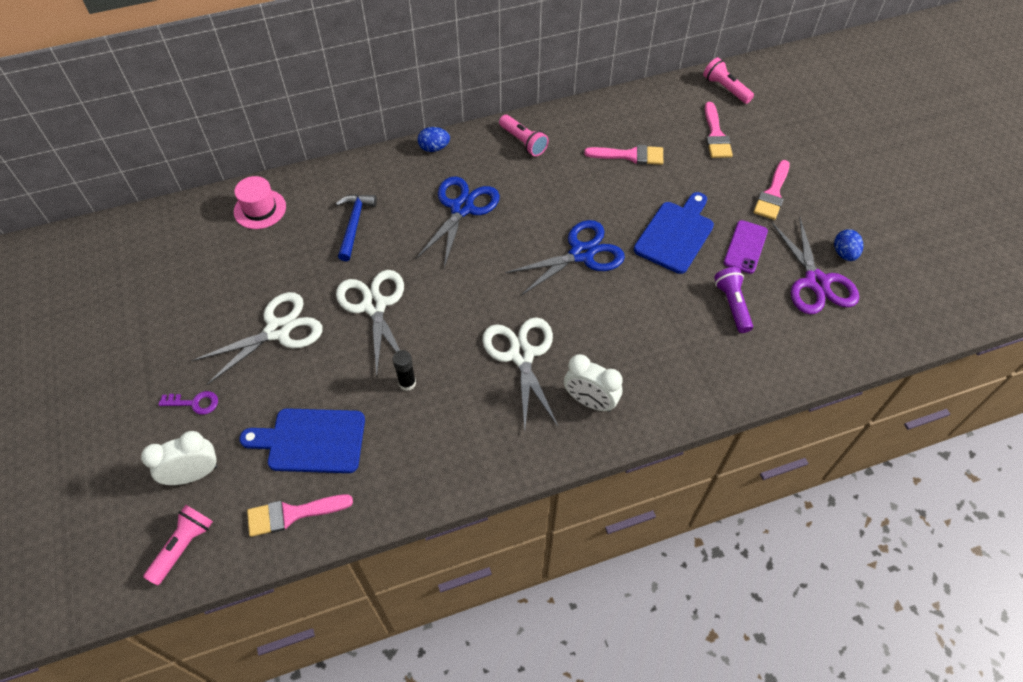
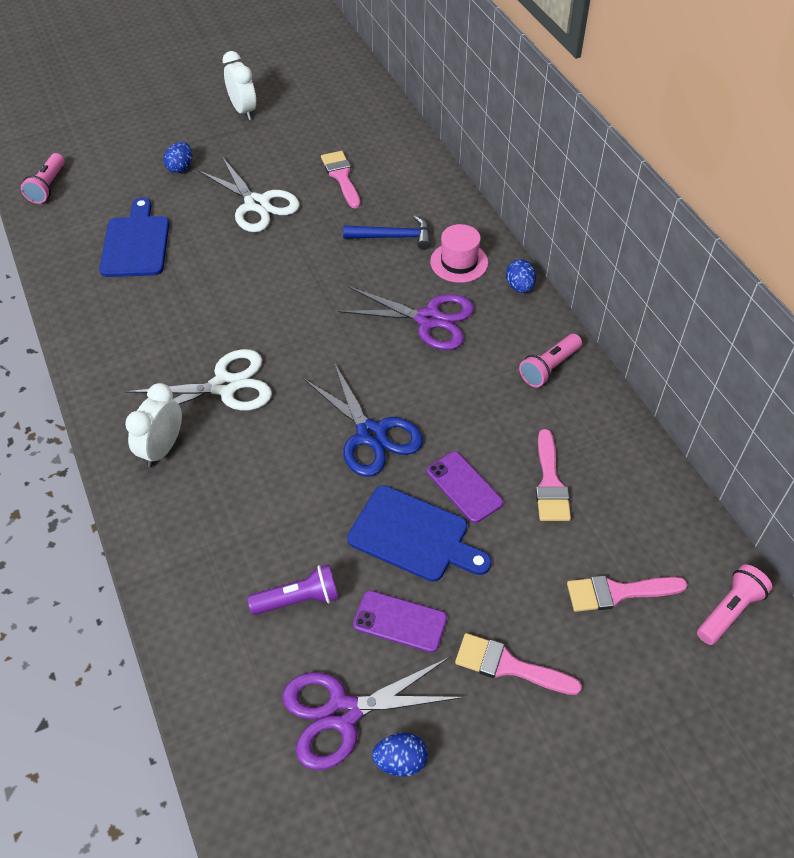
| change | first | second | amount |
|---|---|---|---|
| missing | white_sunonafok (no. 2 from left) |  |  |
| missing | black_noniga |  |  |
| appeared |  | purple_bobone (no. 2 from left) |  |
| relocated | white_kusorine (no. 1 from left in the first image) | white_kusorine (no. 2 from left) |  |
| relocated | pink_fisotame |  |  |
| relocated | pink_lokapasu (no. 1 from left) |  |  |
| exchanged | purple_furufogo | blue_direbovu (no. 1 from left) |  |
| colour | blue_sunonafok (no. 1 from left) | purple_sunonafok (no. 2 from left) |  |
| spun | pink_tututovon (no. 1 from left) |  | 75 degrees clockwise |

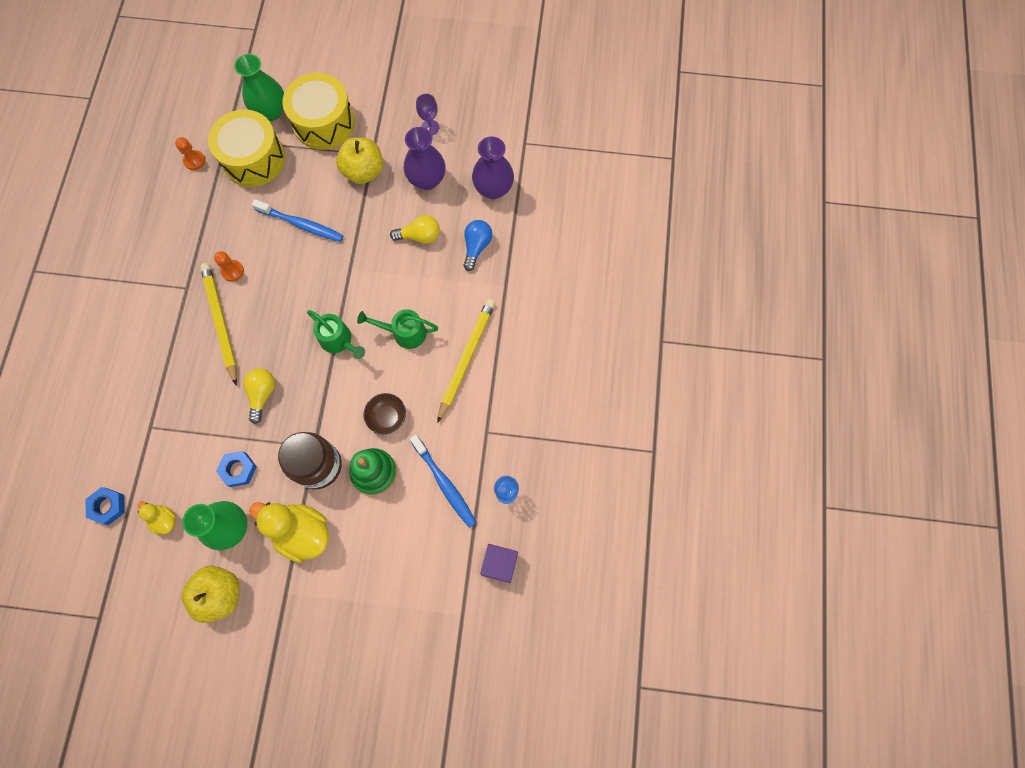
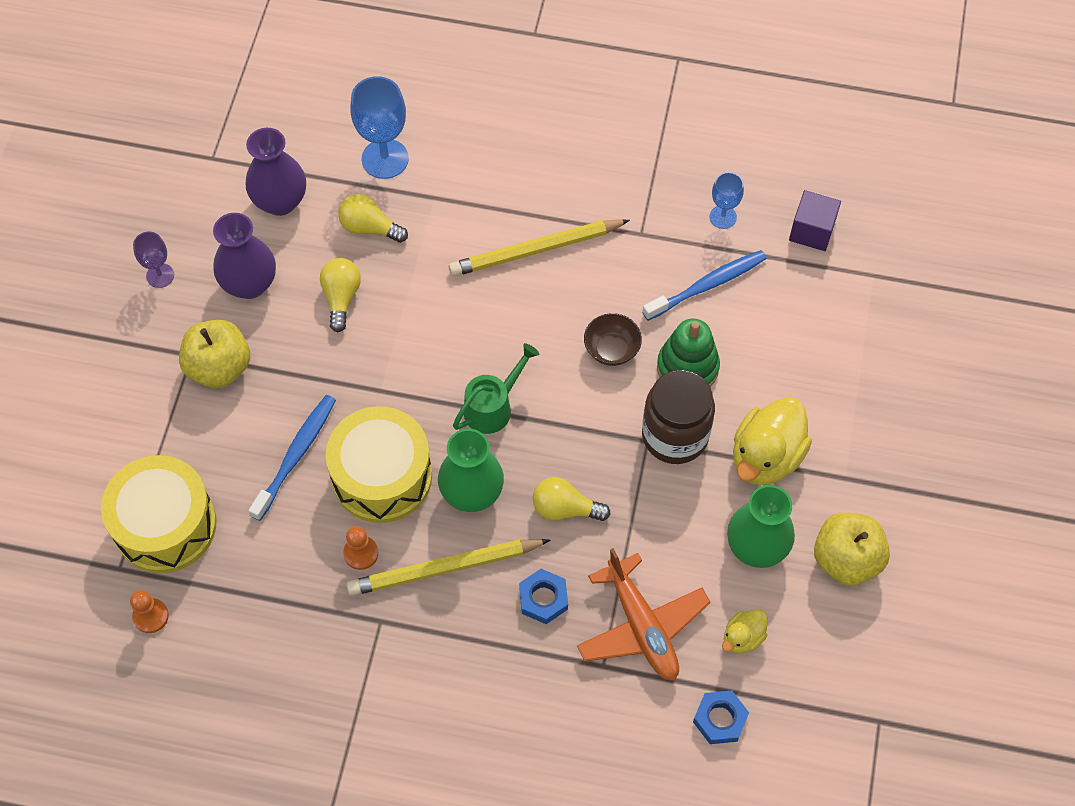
| change | first | second | amount |
|---|---|---|---|
| missing | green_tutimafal (no. 2 from left) |  |  |
| appeared |  | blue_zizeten (no. 1 from left) |  |
| appeared |  | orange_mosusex |  |
| relocated | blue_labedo (no. 2 from left in the first image) | blue_labedo (no. 1 from left) |  |
| relocated | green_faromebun (no. 2 from left in the first image) | green_faromebun (no. 1 from left) |  |
| relocated | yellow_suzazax (no. 2 from left) |  |  |
| colour | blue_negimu | yellow_negimu (no. 2 from left) |  |
| spun | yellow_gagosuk (no. 2 from left) |  | 45 degrees counterclockwise |

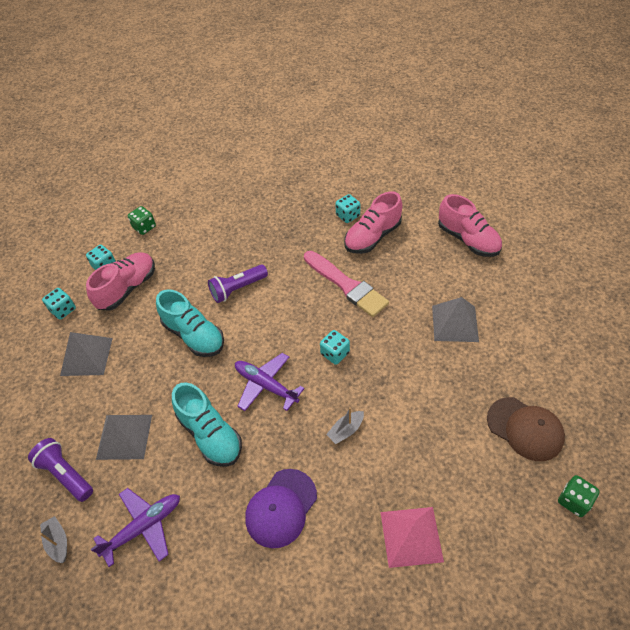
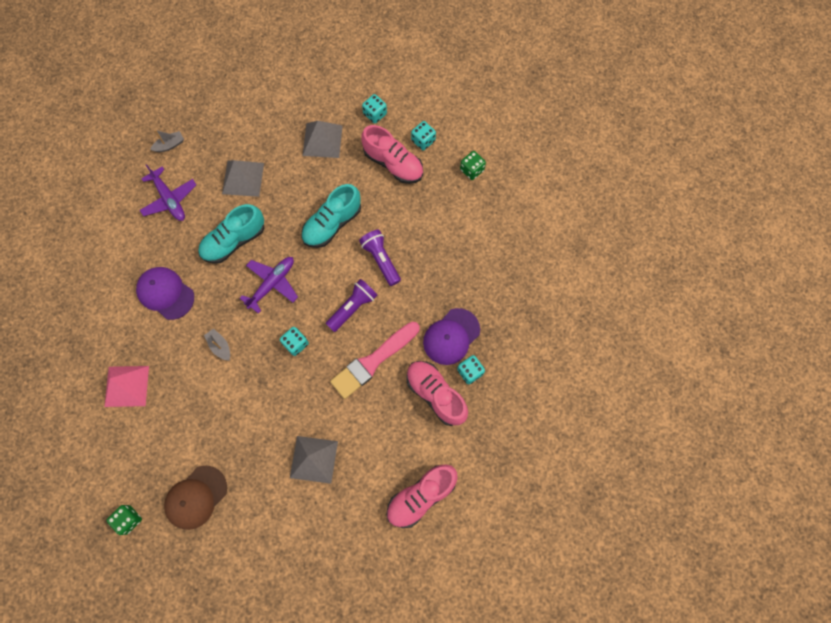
| change | first | second | amount |
|---|---|---|---|
| appeared |  | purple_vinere (no. 2 from left) |  |
| relocated | purple_tututovon (no. 1 from left) |  |  |

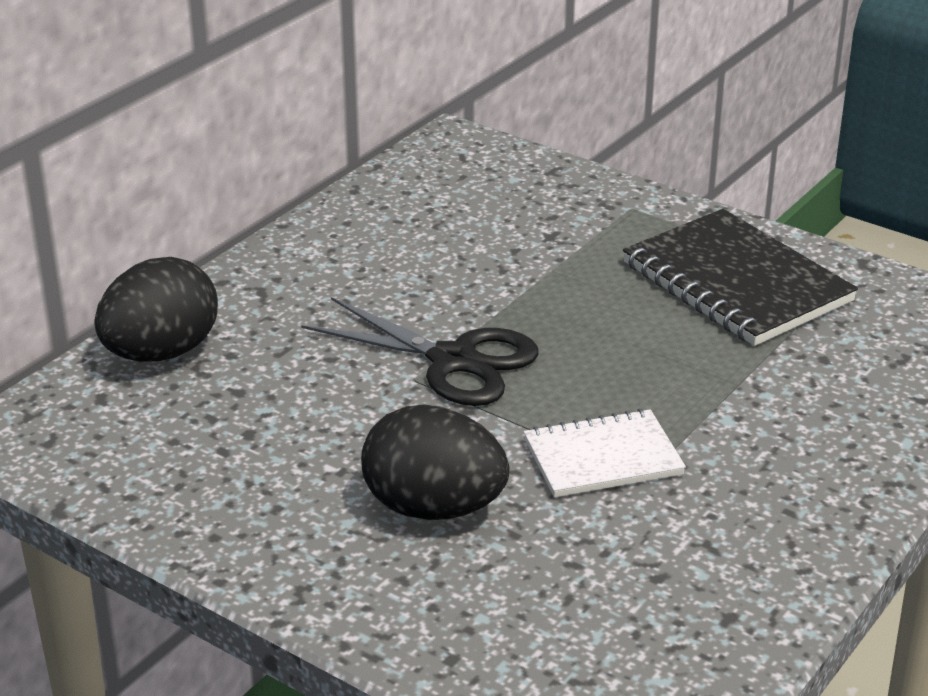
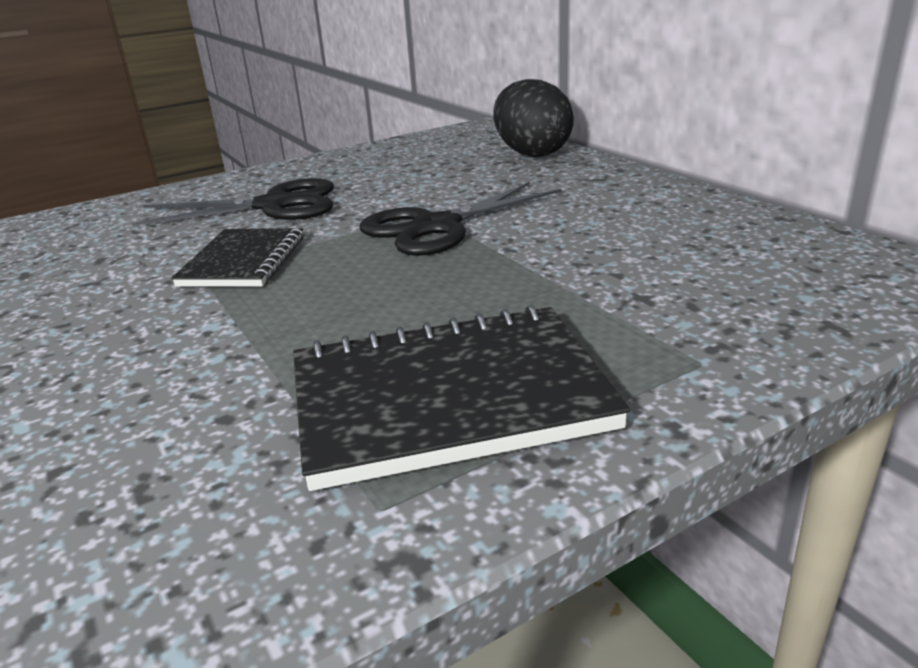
| change | first | second | amount |
|---|---|---|---|
| exchanged | black_direbovu (no. 2 from left) | black_sunonafok (no. 1 from left) |  |
| colour | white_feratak | black_feratak (no. 1 from left) |  |

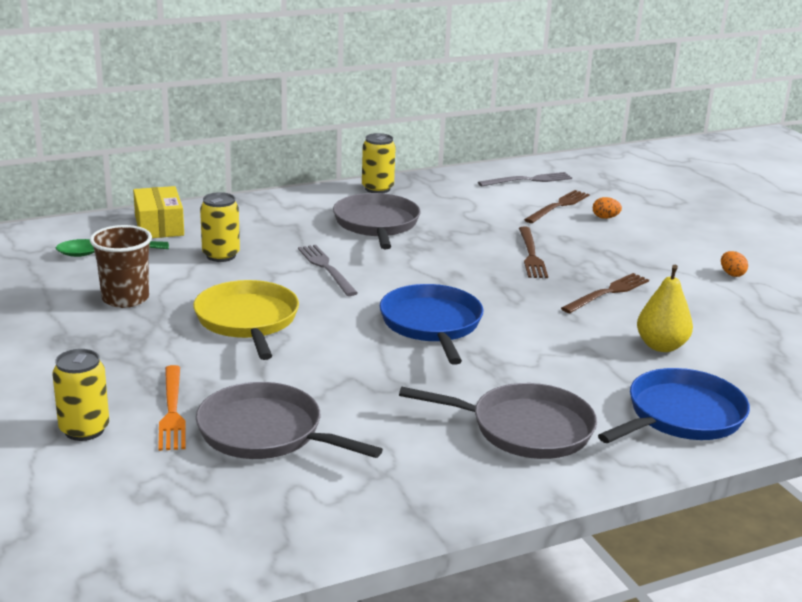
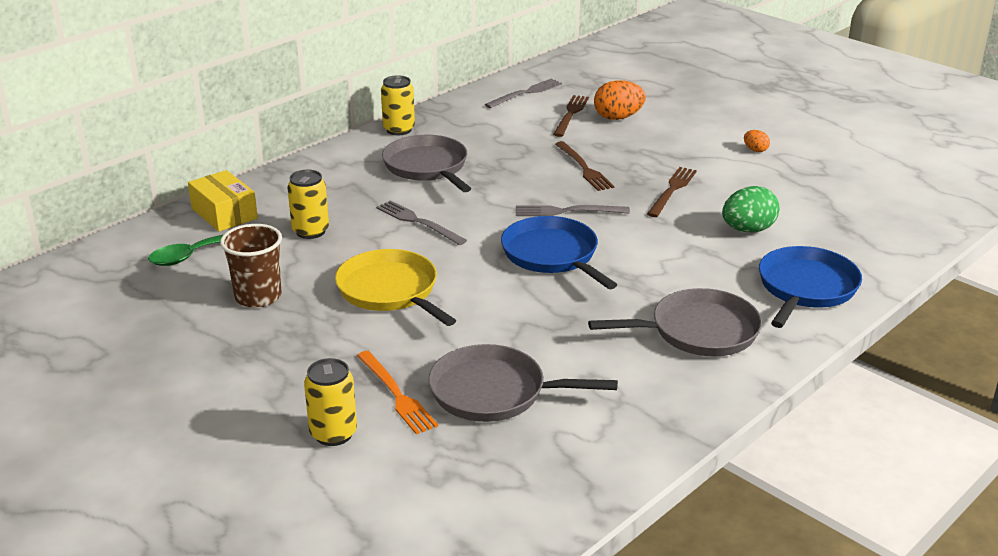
| change | first | second | amount |
|---|---|---|---|
| appeared |  | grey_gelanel (no. 3 from left) |  |
| exchanged | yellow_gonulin | green_direbovu |  |
| size | orange_direbovu (no. 1 from left) |  | x1.94 |

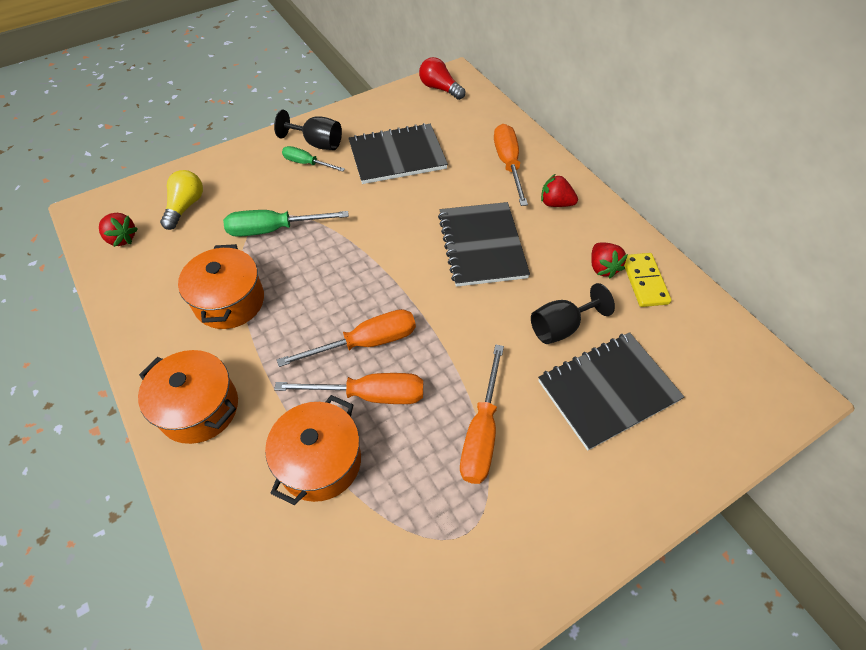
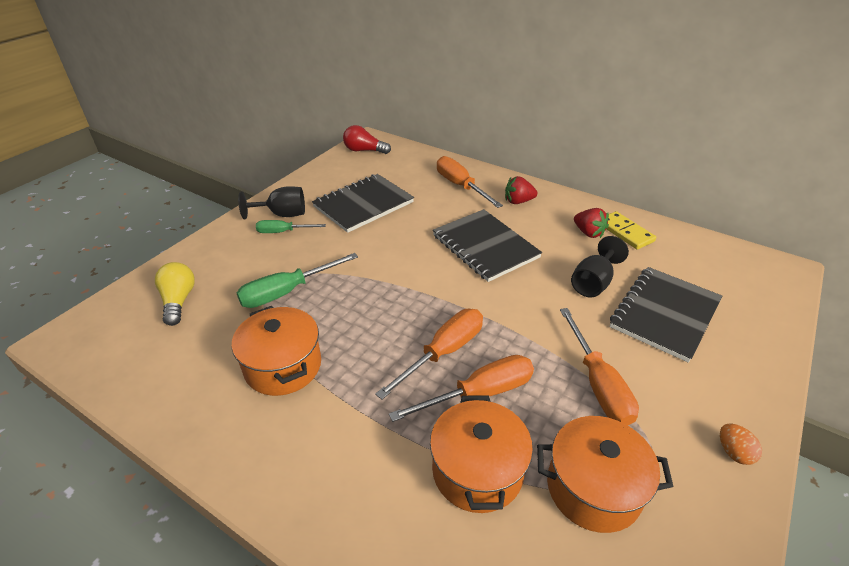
| change | first | second | amount |
|---|---|---|---|
| missing | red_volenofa (no. 1 from left) |  |  |
| appeared |  | orange_direbovu |  |
| relocated | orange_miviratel (no. 1 from left in the first image) | orange_miviratel (no. 3 from left) |  |

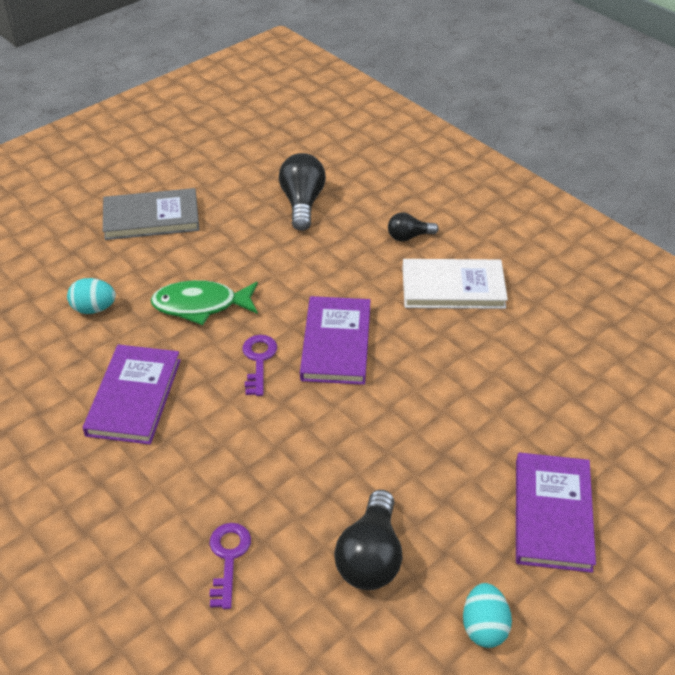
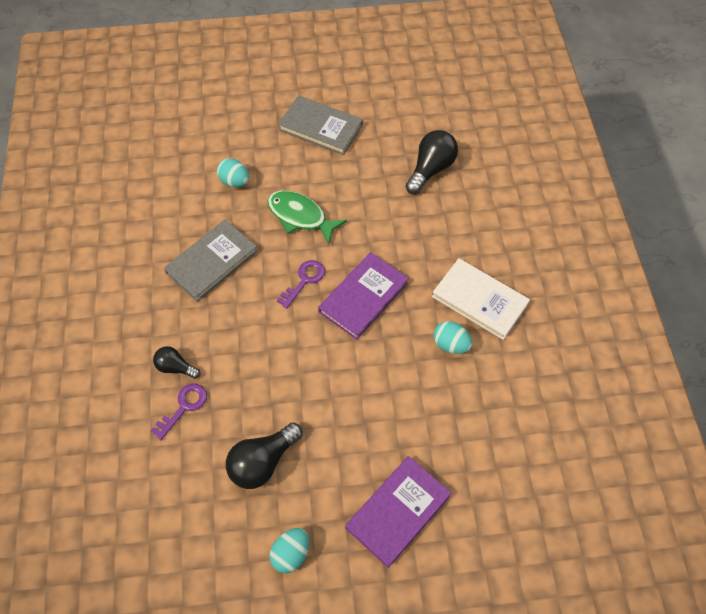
| change | first | second | amount |
|---|---|---|---|
| appeared |  | turquoise_direbovu (no. 3 from left) |  |
| relocated | black_negimu (no. 3 from left in the first image) | black_negimu (no. 1 from left) |  |
| colour | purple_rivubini (no. 1 from left) | grey_rivubini (no. 1 from left) |  |

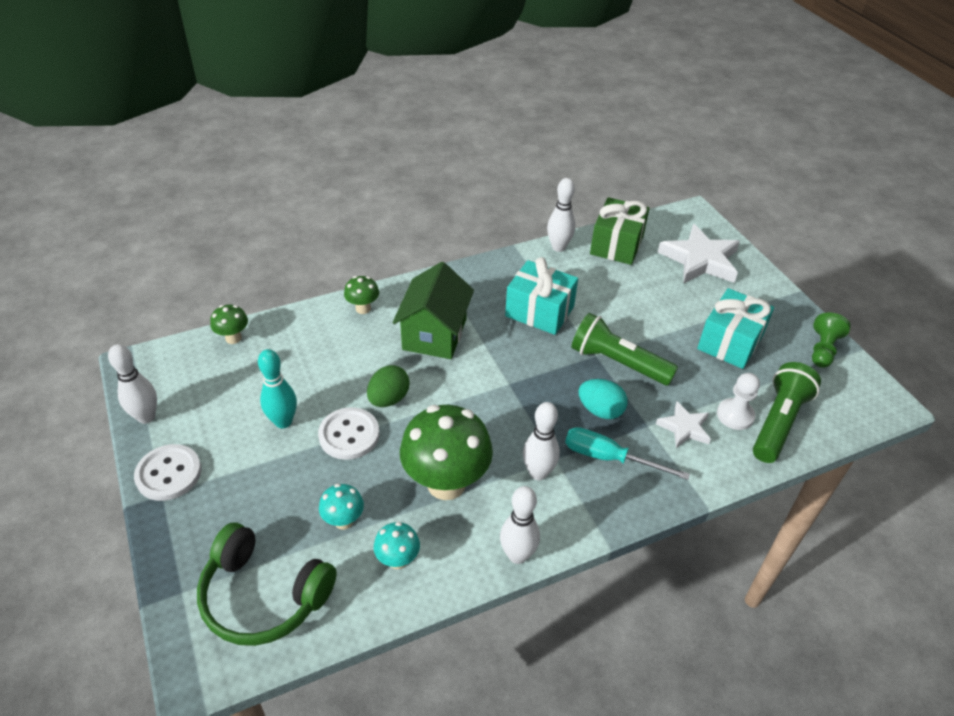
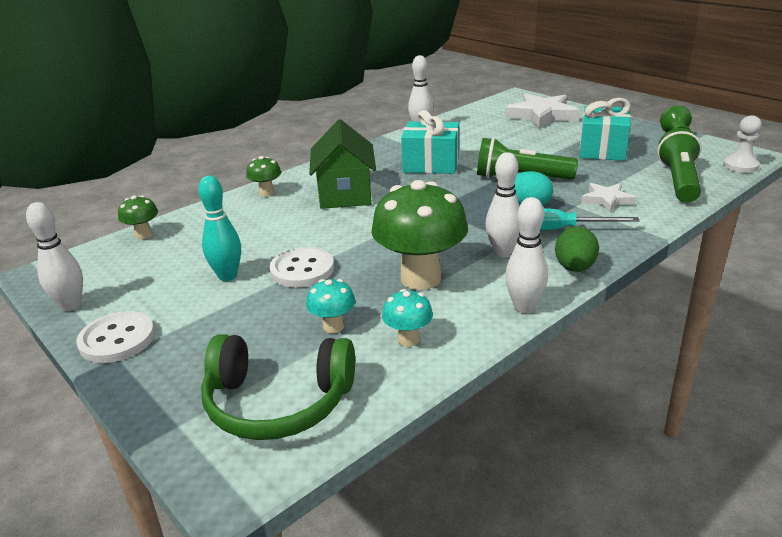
| change | first | second | amount |
|---|---|---|---|
| missing | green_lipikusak |  |  |
| relocated | green_direbovu |  |  |
| relocated | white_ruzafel |  |  |

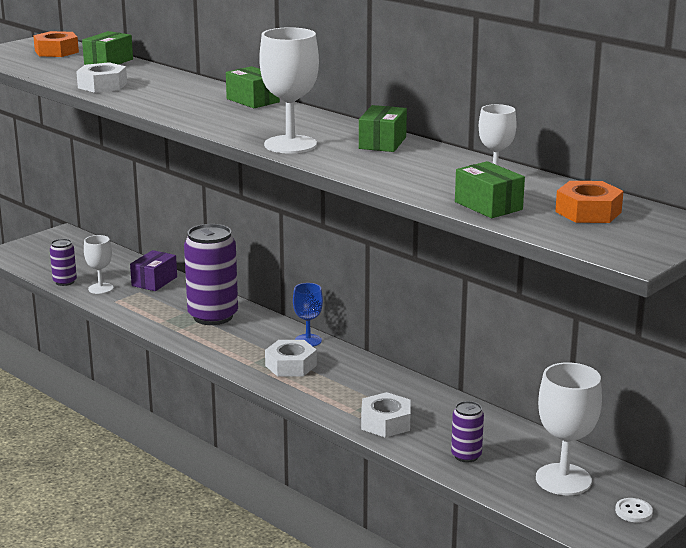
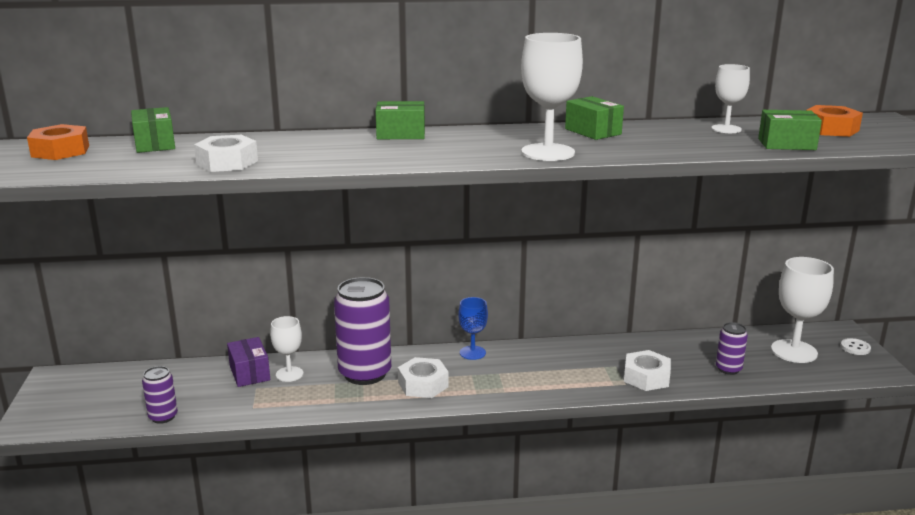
| change | first | second | amount |
|---|---|---|---|
| relocated | white_zizeten (no. 1 from left) |  |  |
| relocated | white_labedo (no. 2 from left) |  |  |

